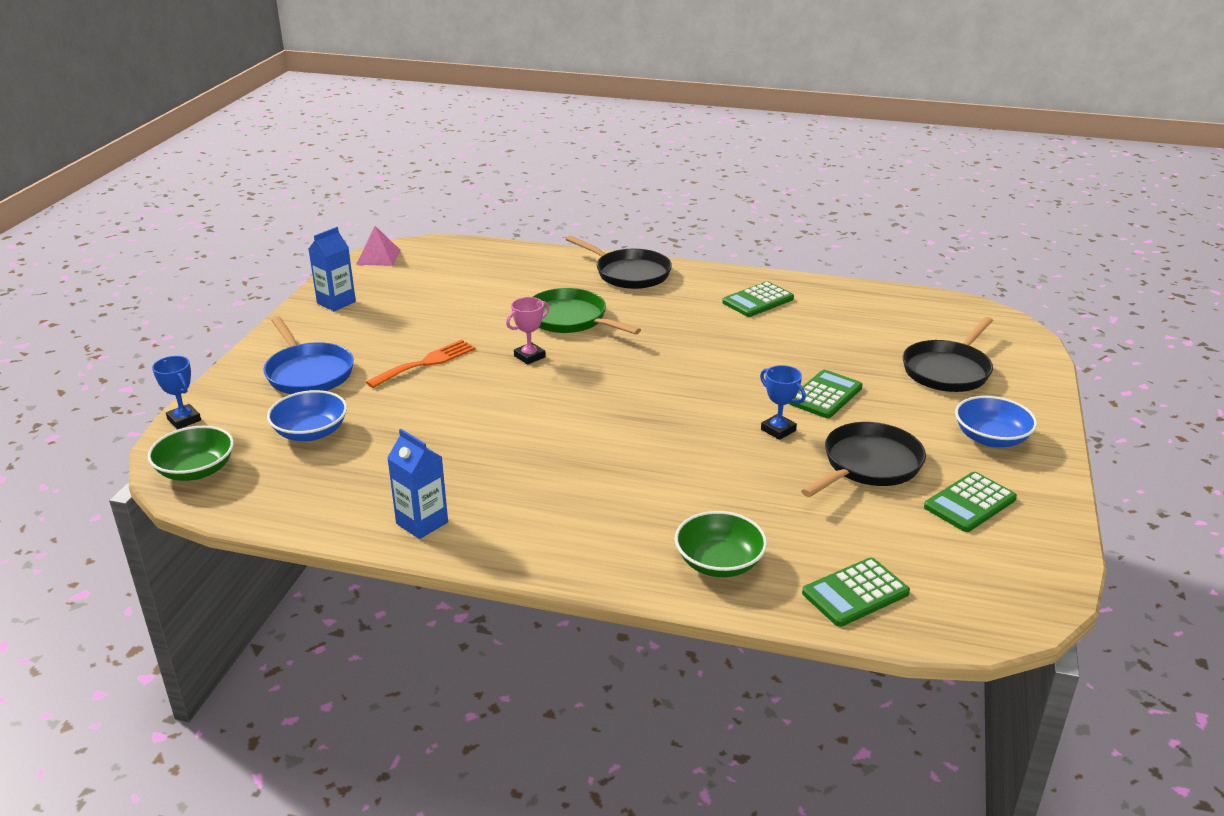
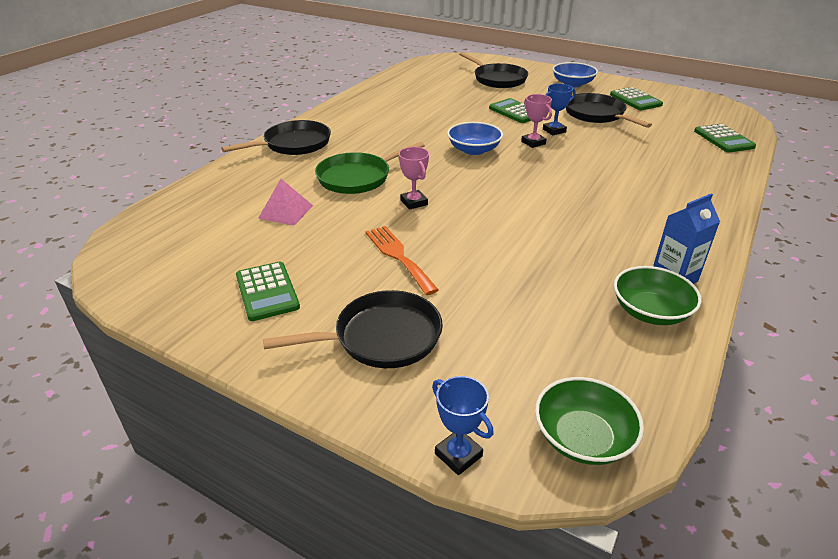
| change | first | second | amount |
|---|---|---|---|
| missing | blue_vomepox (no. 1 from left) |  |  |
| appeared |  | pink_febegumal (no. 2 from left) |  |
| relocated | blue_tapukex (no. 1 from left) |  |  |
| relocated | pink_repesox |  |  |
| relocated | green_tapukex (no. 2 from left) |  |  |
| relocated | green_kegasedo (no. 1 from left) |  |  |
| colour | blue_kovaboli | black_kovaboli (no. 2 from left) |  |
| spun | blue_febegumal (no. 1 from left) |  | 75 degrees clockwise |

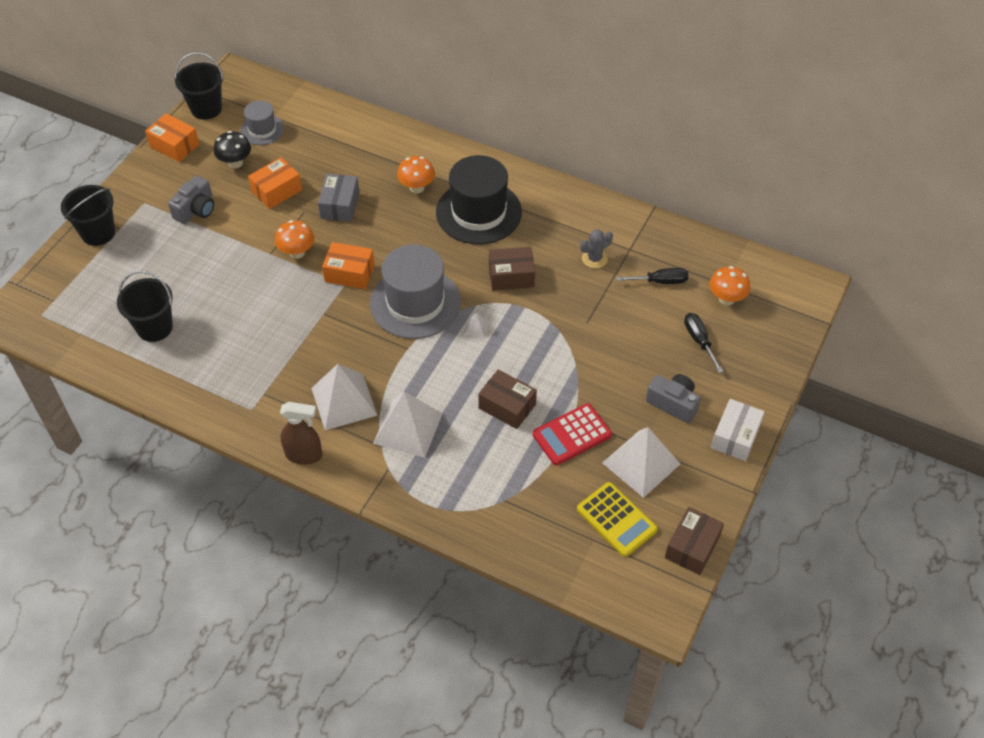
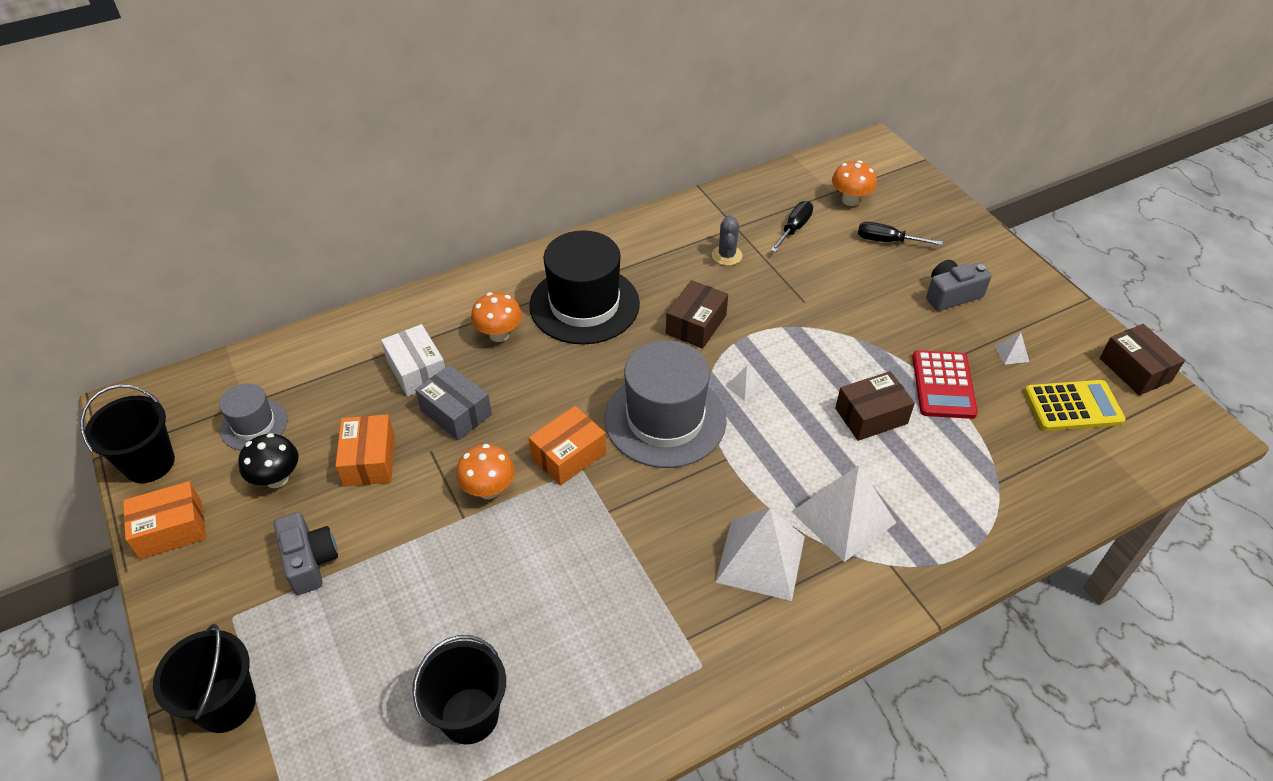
| change | first | second | amount |
|---|---|---|---|
| missing | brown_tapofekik |  |  |
| relocated | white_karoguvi |  |  |
| size | white_repesox (no. 4 from left) |  | x0.41 |

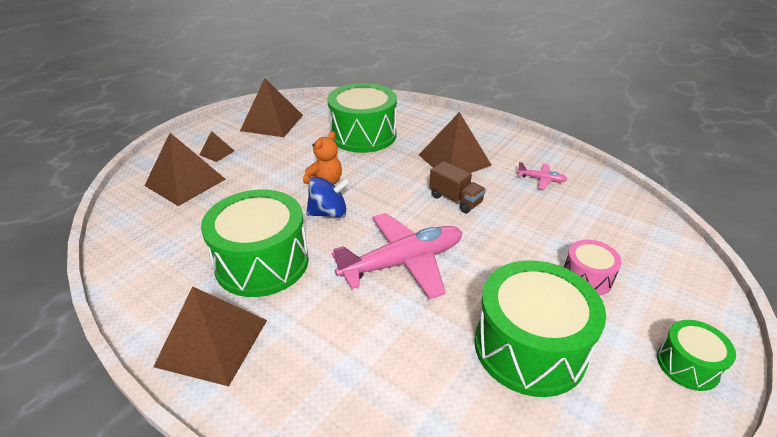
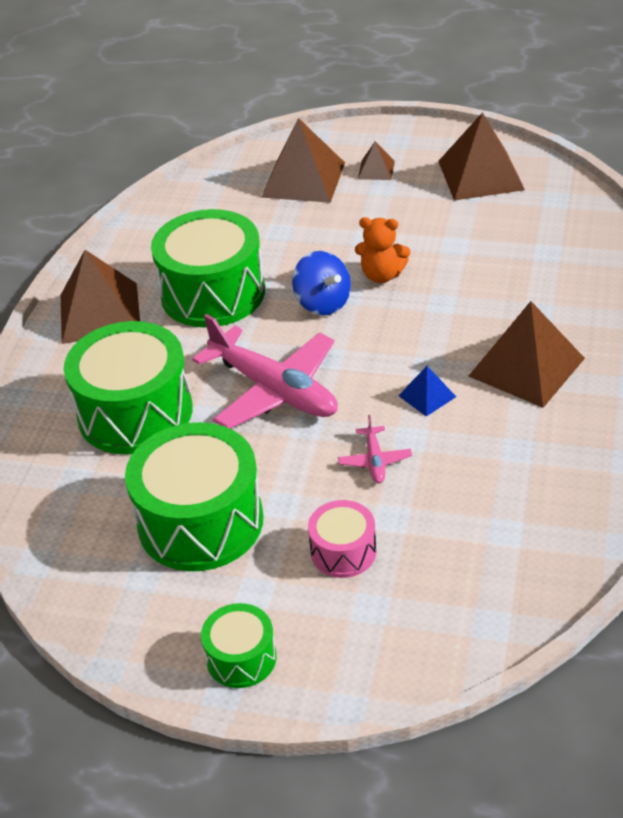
| change | first | second | amount |
|---|---|---|---|
| relocated | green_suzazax (no. 2 from left in the first image) | green_suzazax (no. 1 from left) |  |
| relocated | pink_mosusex (no. 2 from left) |  |  |
| exchanged | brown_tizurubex | blue_repesox |  |

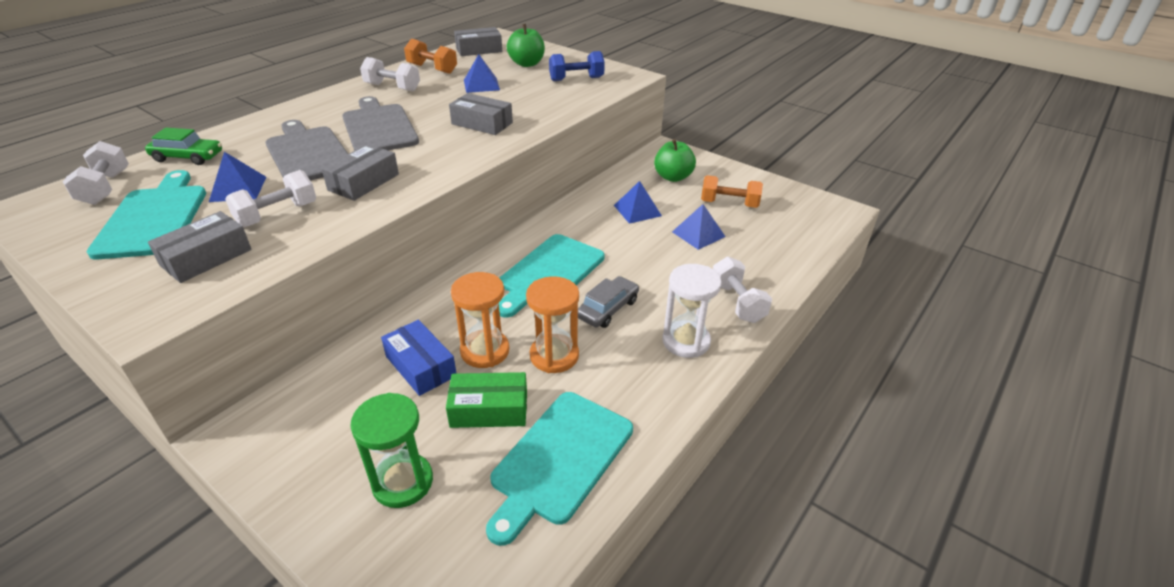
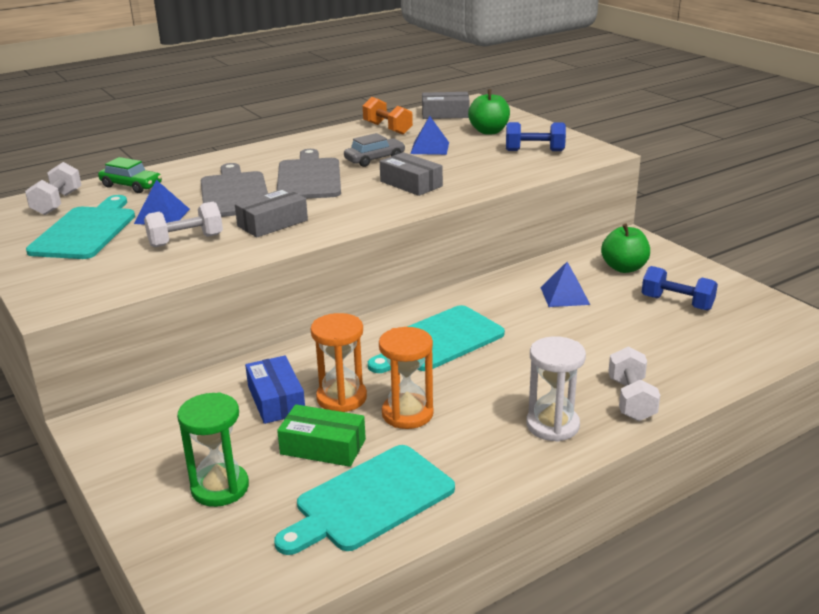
| change | first | second | amount |
|---|---|---|---|
| missing | grey_karoguvi (no. 1 from left) |  |  |
| missing | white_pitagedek (no. 3 from left) |  |  |
| missing | blue_repesox (no. 4 from left) |  |  |
| relocated | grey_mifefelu |  |  |
| colour | orange_pitagedek (no. 2 from left) | blue_pitagedek (no. 2 from left) |  |

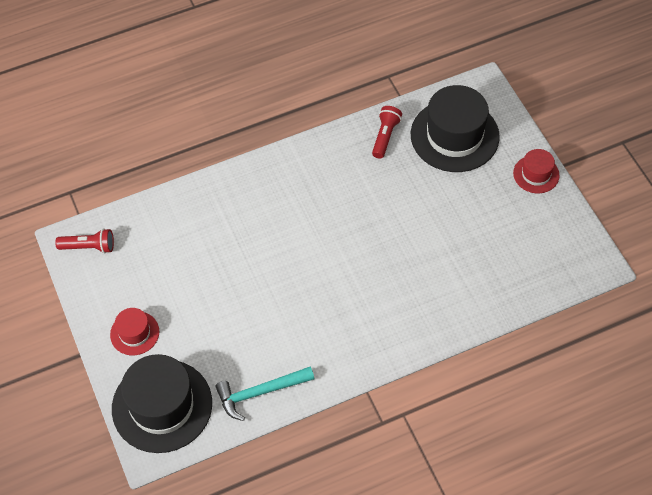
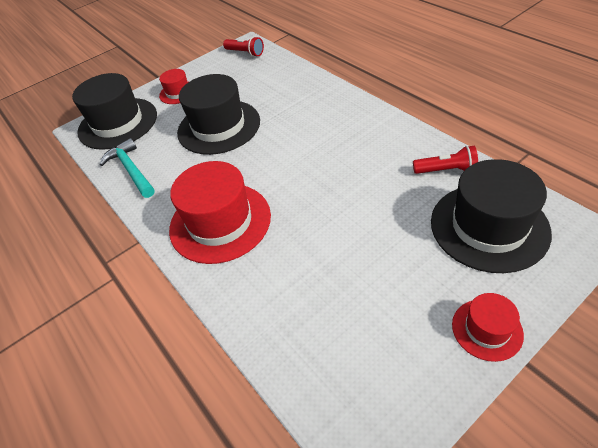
| change | first | second | amount |
|---|---|---|---|
| appeared |  | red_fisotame (no. 2 from left) |  |
| appeared |  | black_fisotame (no. 2 from left) |  |
| spun | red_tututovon (no. 1 from left) |  | 45 degrees counterclockwise |

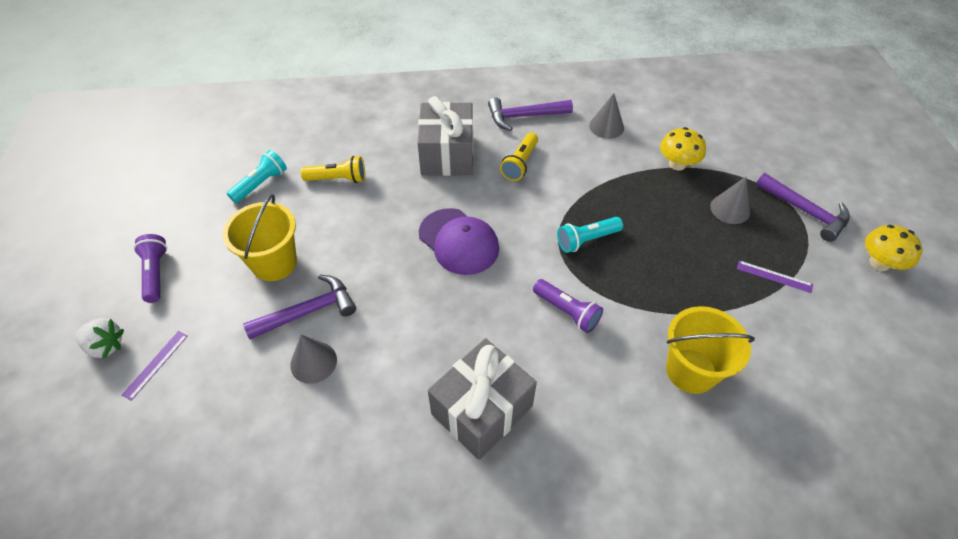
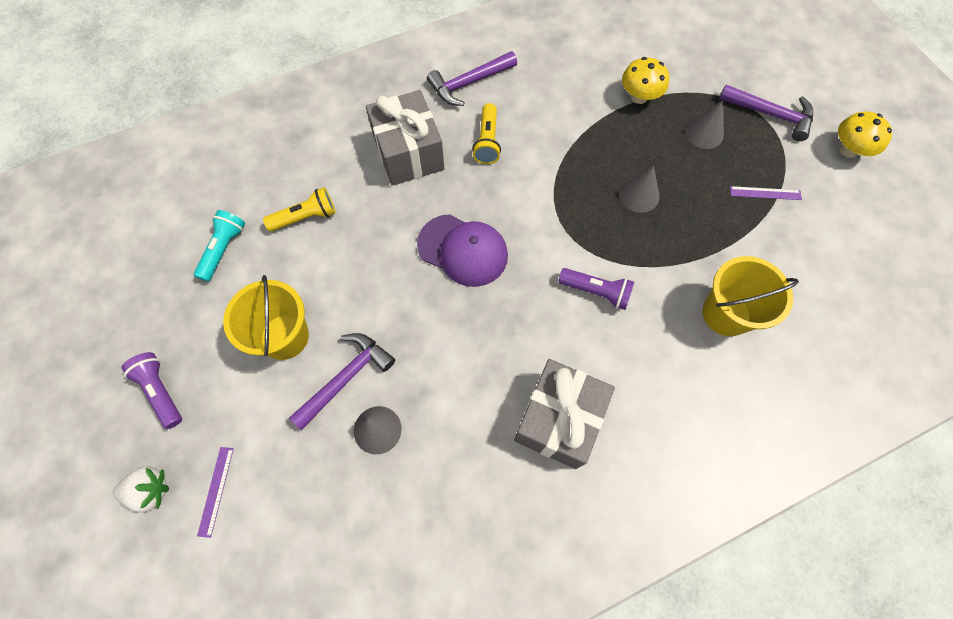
| change | first | second | amount |
|---|---|---|---|
| missing | turquoise_tututovon (no. 2 from left) |  |  |
| relocated | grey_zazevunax (no. 2 from left) |  |  |

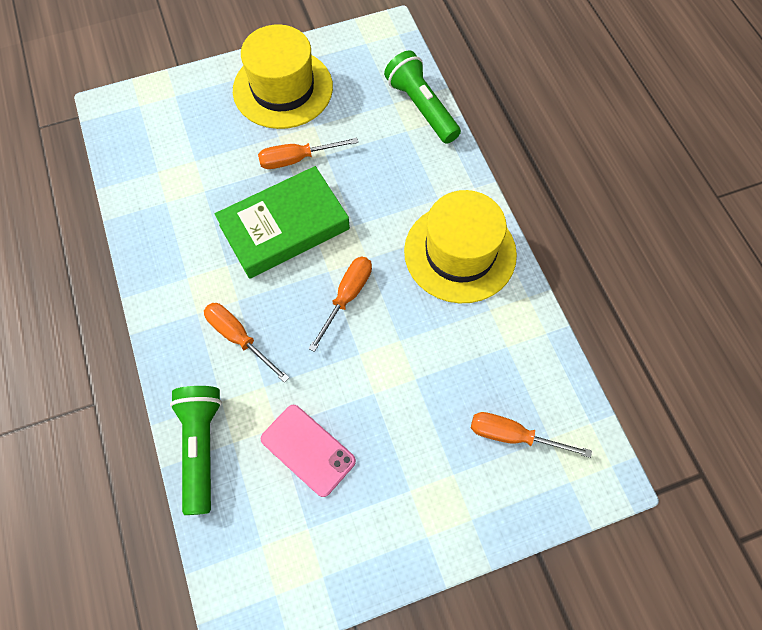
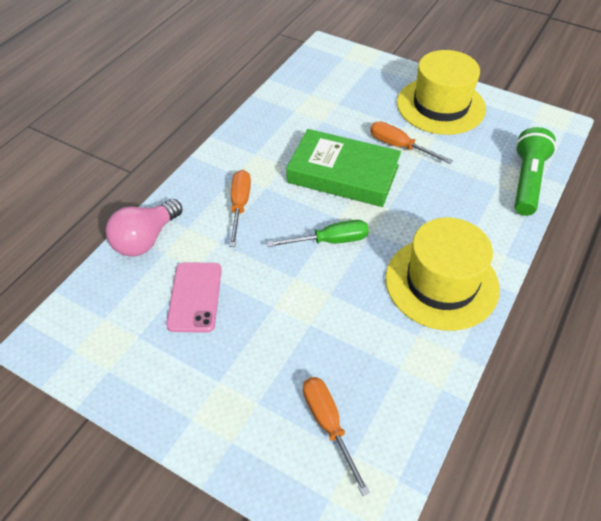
| change | first | second | amount |
|---|---|---|---|
| exchanged | green_tututovon (no. 1 from left) | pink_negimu |  |
| colour | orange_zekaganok (no. 3 from left) | green_zekaganok |  |

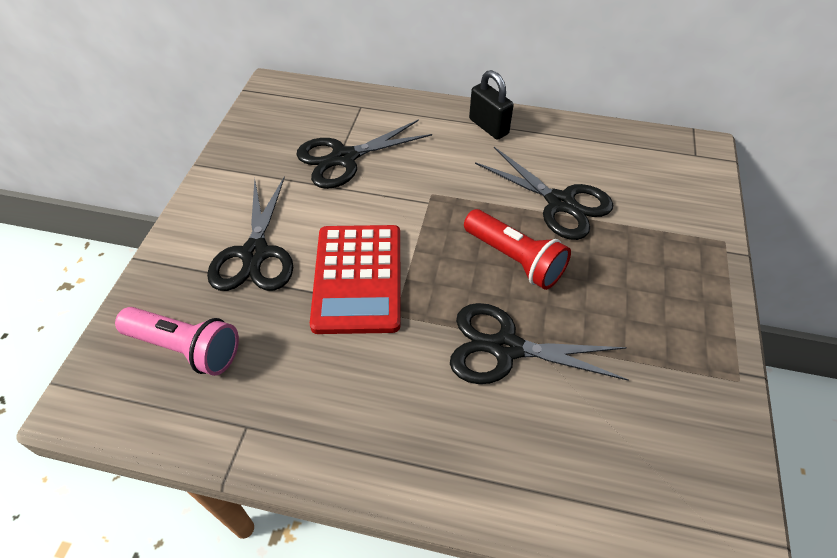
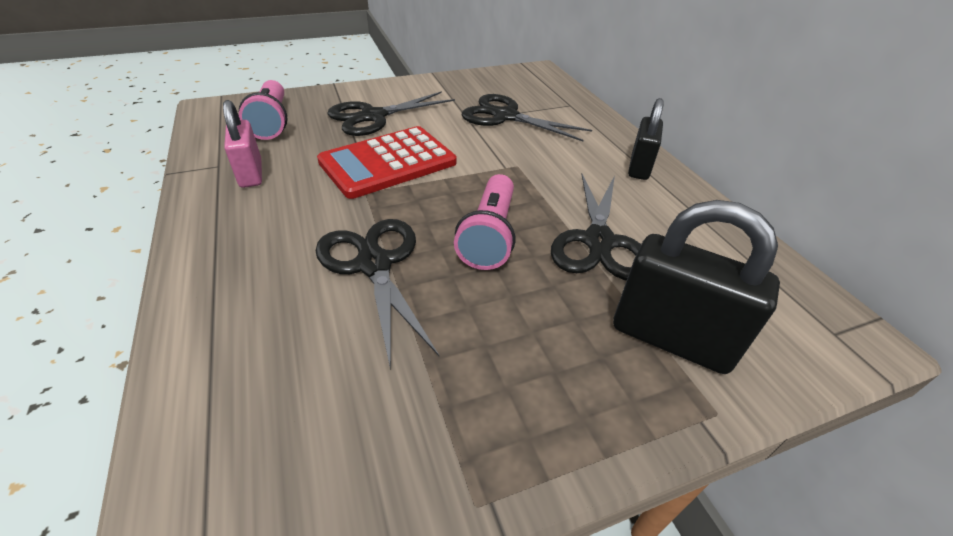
| change | first | second | amount |
|---|---|---|---|
| appeared |  | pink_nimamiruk |  |
| appeared |  | black_nimamiruk (no. 2 from left) |  |
| colour | red_tututovon | pink_tututovon (no. 2 from left) |  |

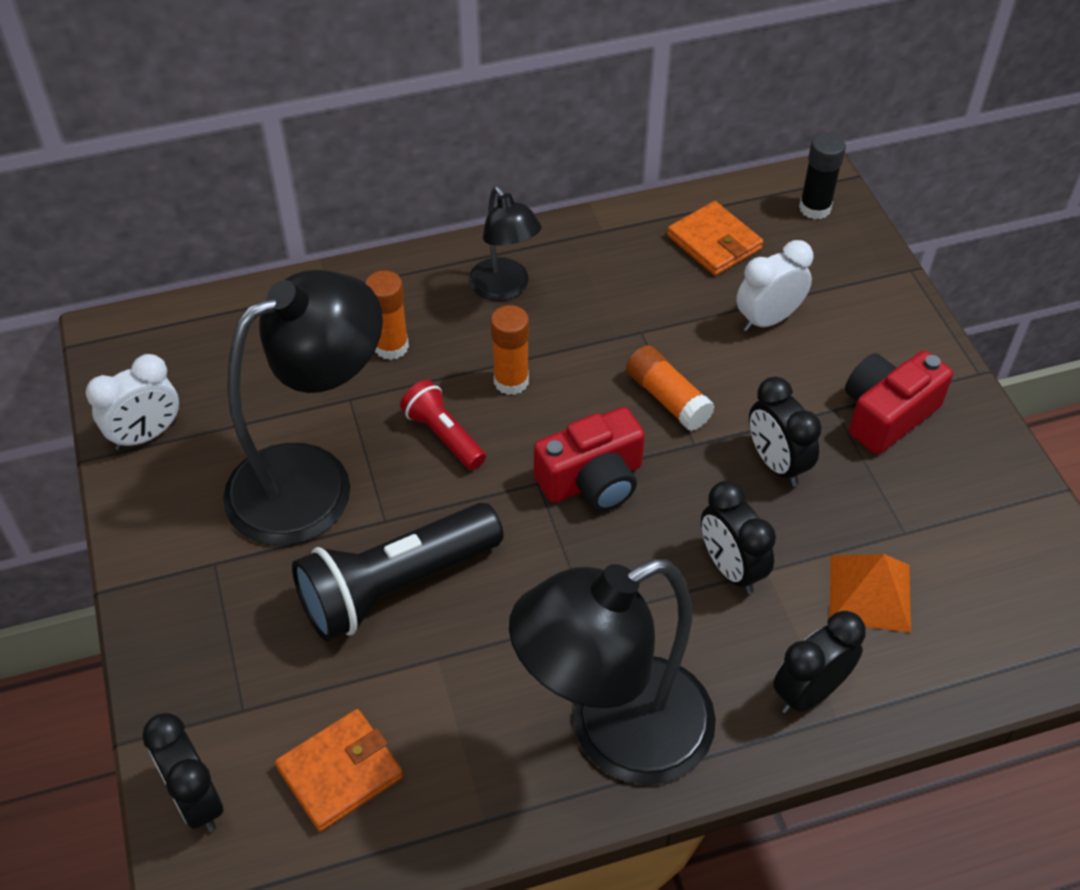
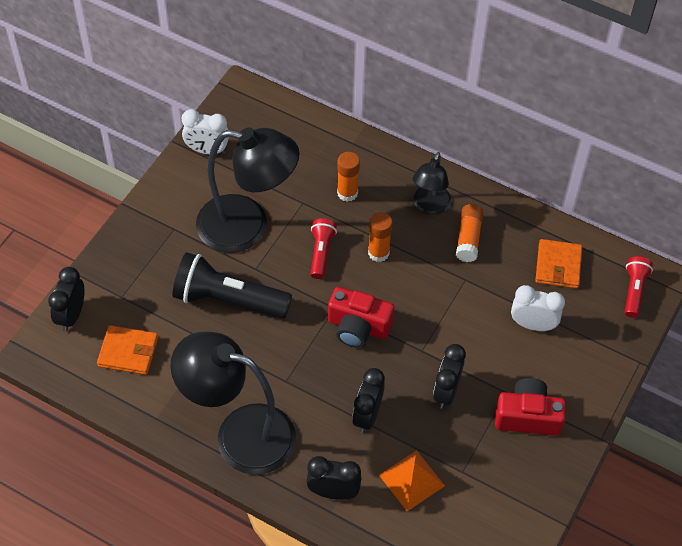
| change | first | second | amount |
|---|---|---|---|
| relocated | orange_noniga (no. 3 from left) |  |  |
| exchanged | black_noniga | red_tututovon (no. 2 from left) |  |

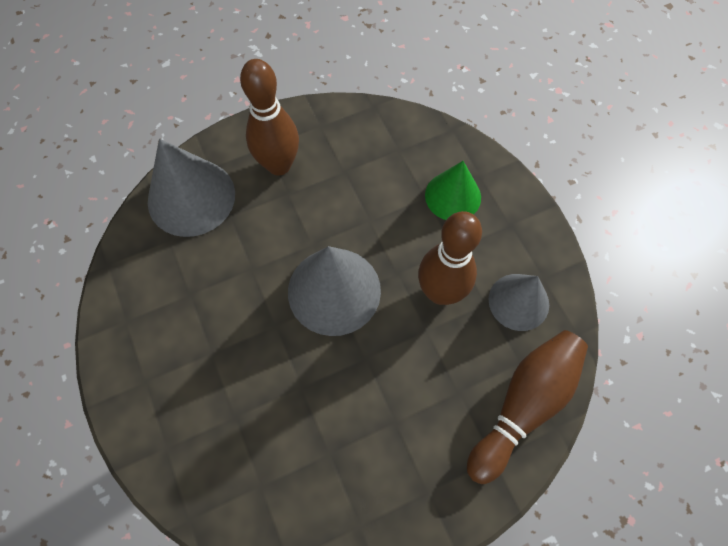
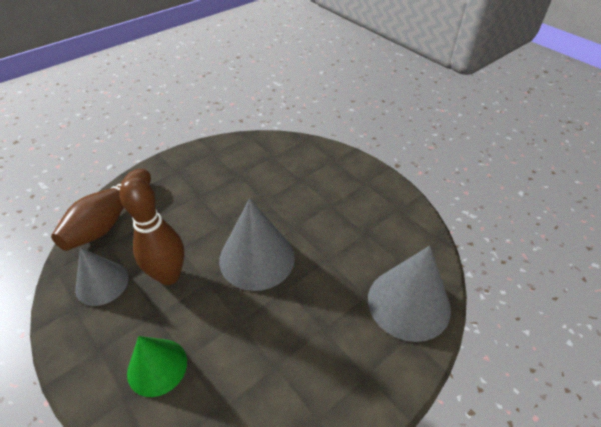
| change | first | second | amount |
|---|---|---|---|
| missing | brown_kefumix (no. 1 from left) |  |  |

